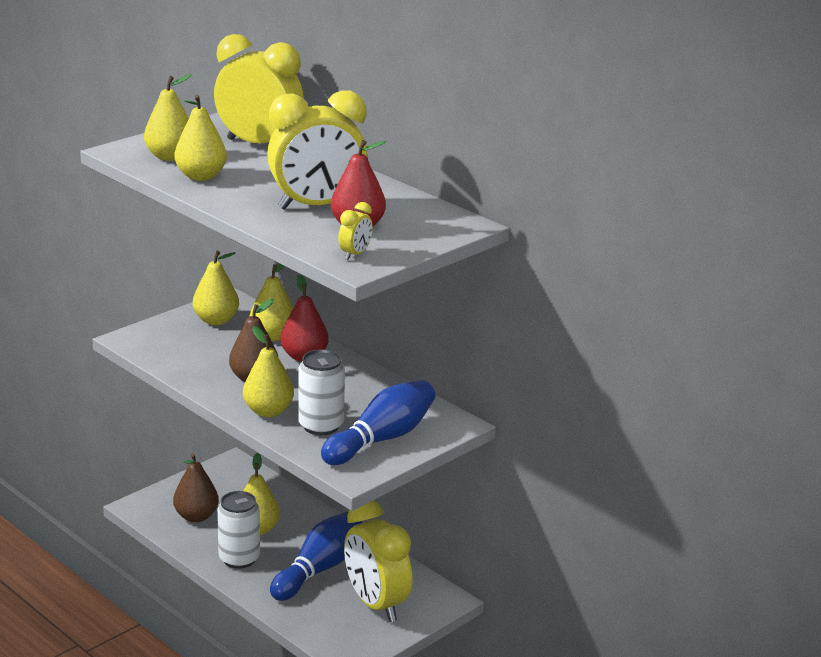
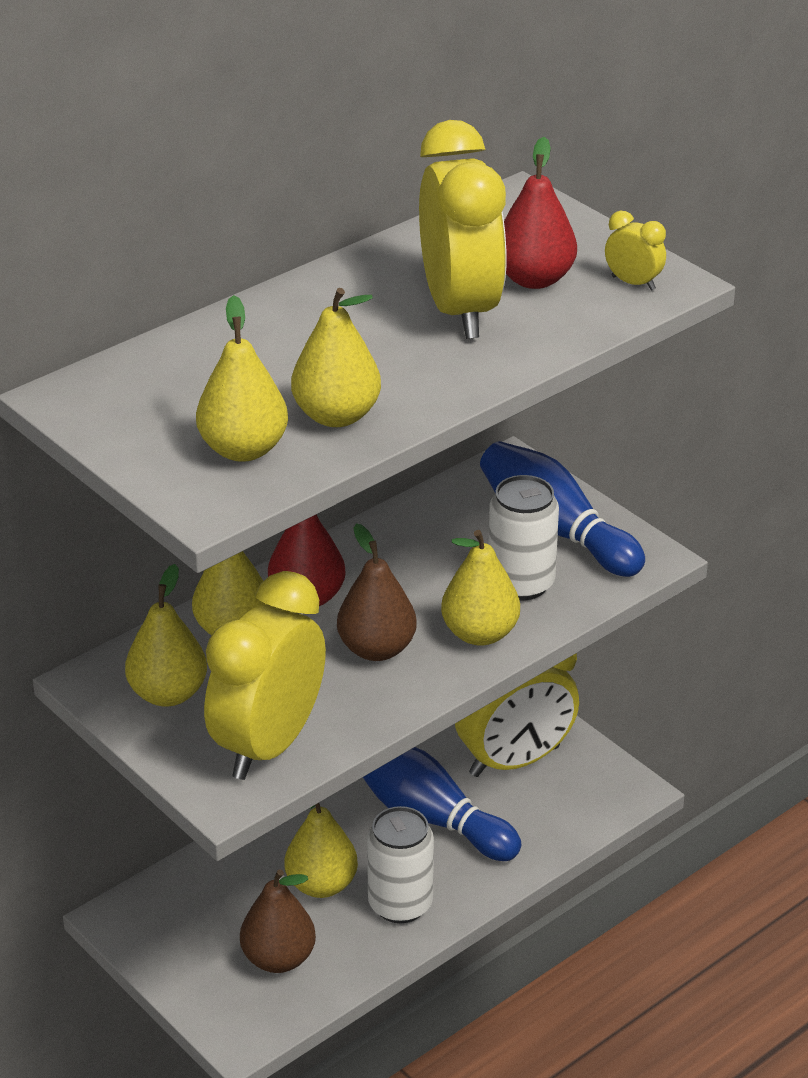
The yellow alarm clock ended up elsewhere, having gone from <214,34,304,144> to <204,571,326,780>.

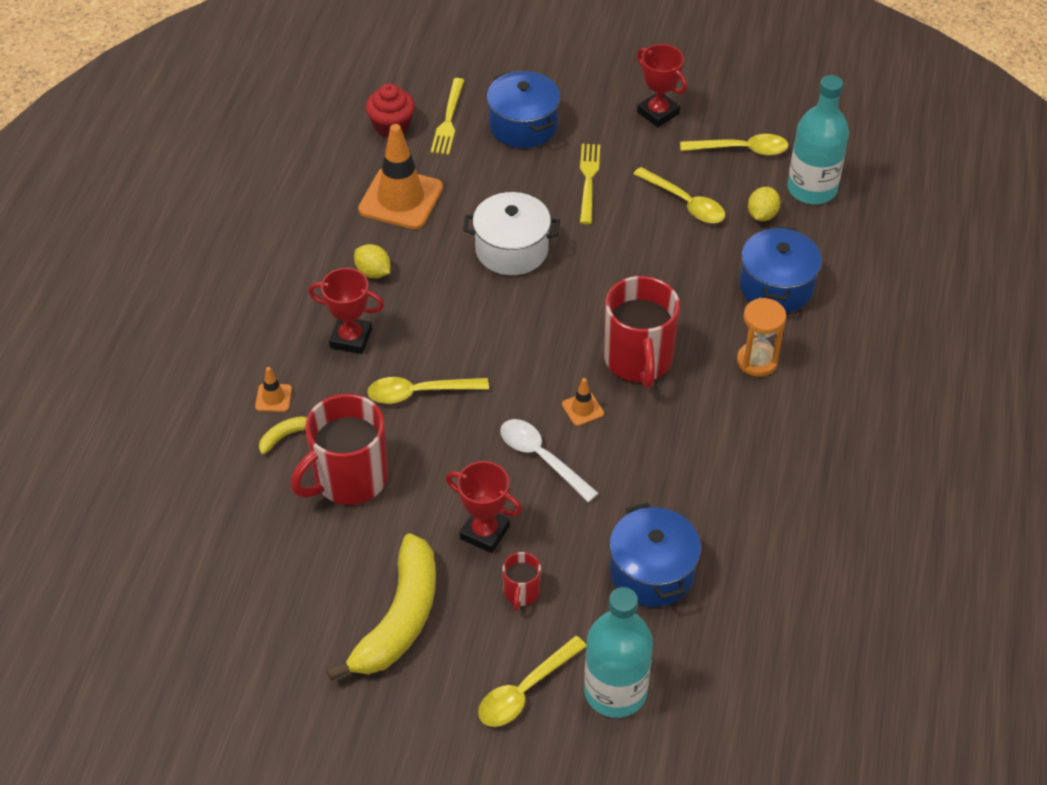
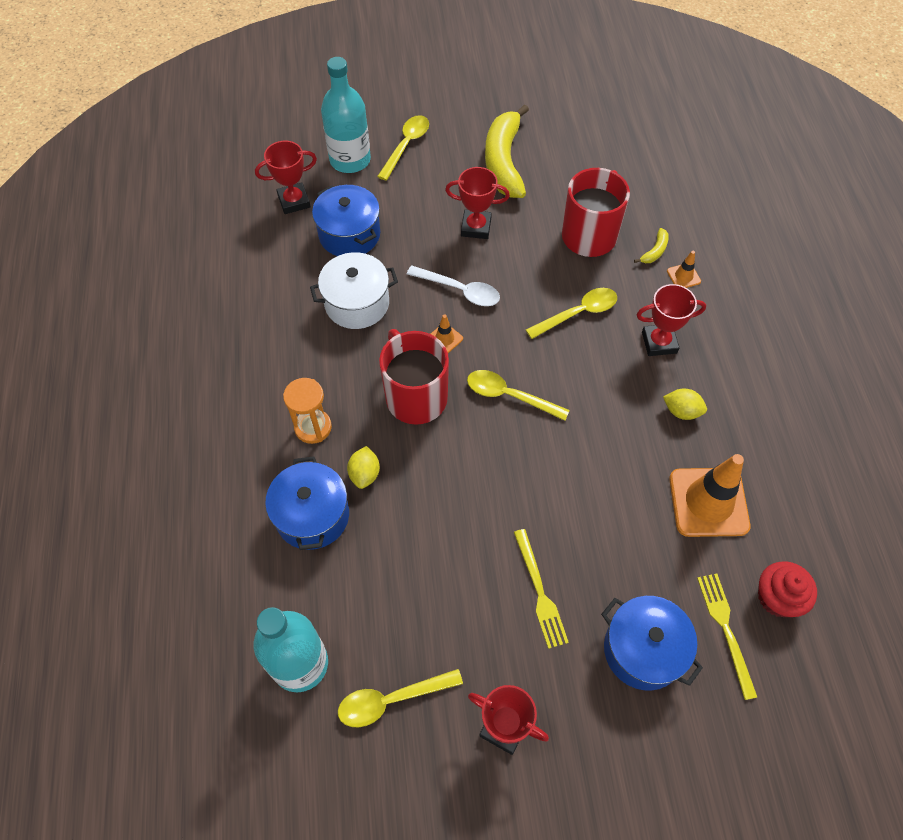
The second view lost the red mug at <502,552,541,611>.
The second view gained the red trophy at <255,141,317,214>.
The pure white stockpot ended up elsewhere, having gone from <463,192,560,275> to <310,252,398,329>.
The yellow spoon ended up elsewhere, having gone from <633,167,725,223> to <467,370,570,421>.
The yellow toy lemon ended up elsewhere, having gone from <748,187,780,221> to <347,446,380,489>.

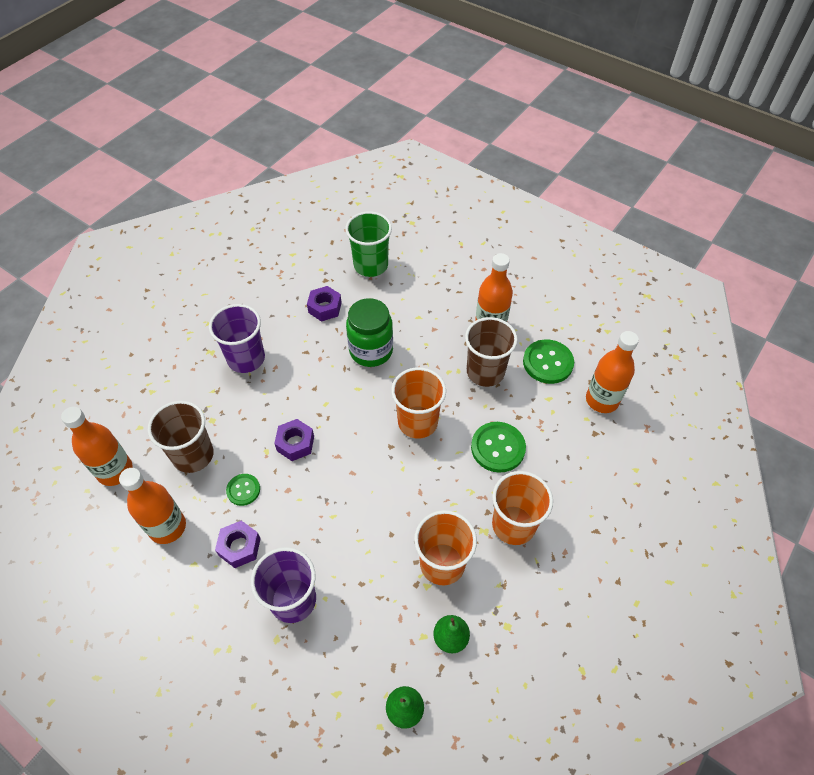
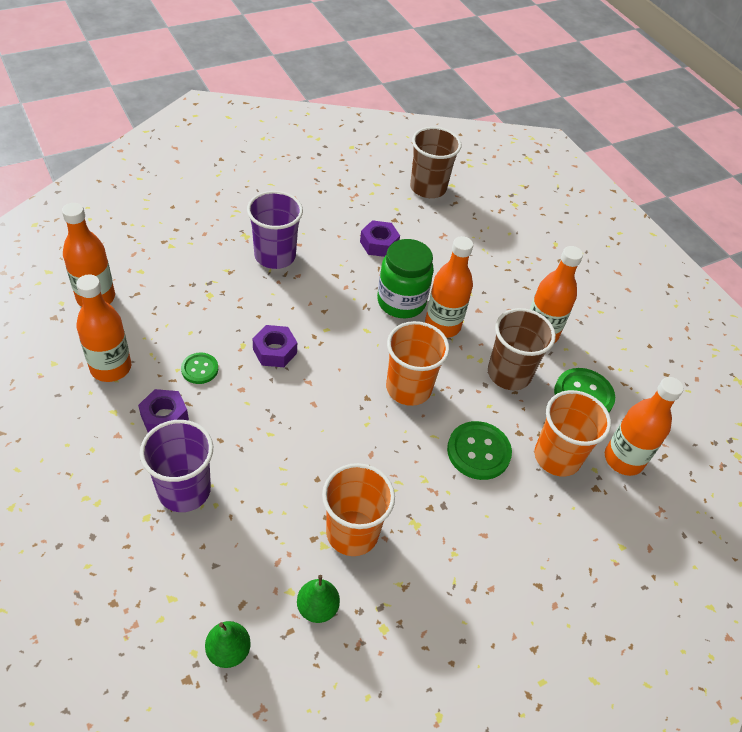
The second view lost the emerald cup at <345,211,392,277>.
The second view gained the orange bottle at <425,236,473,338>.
The dark brown cup ended up elsewhere, having gone from <148,401,214,473> to <410,127,462,198>.
The orange cup ended up elsewhere, having gone from <492,471,553,545> to <534,390,611,477>.

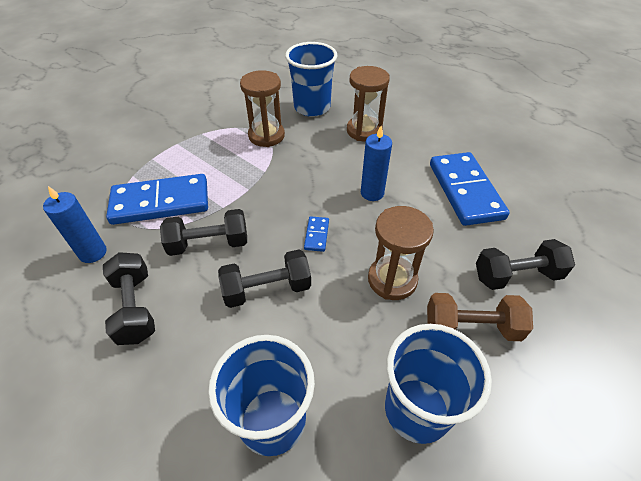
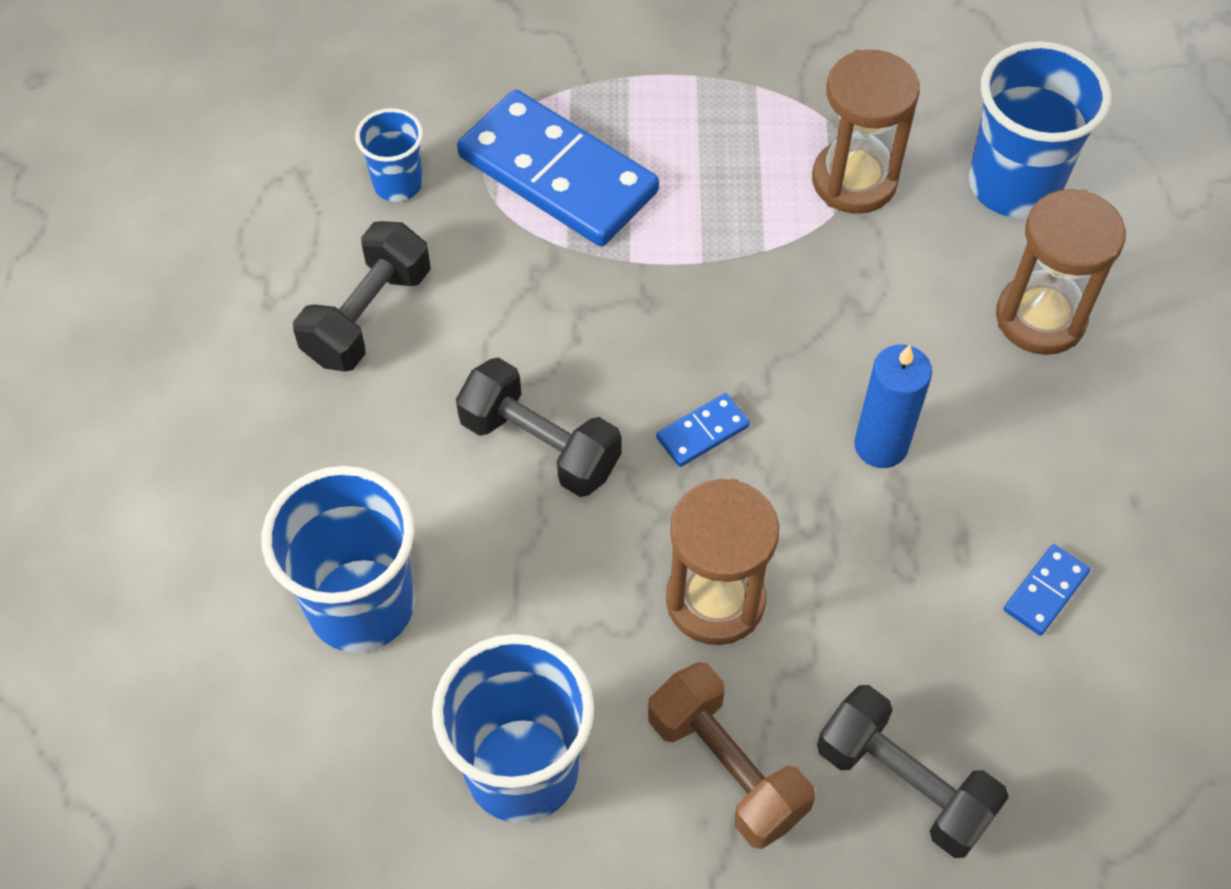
The second view lost the black free weight at <160,209,247,256>.
Where the blue candle stood at <43,186,107,263>, the blue cup came to stand at <355,108,423,202>.
The size of the blue domino piece at <430,152,510,226> changed by a factor of 0.42.

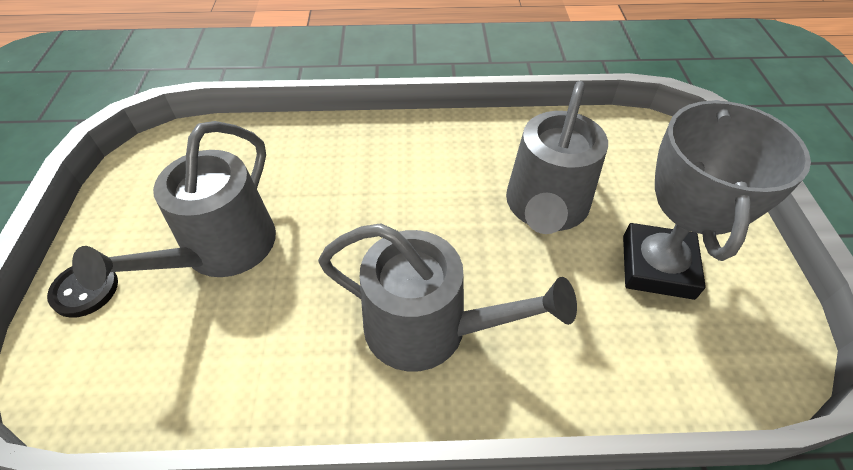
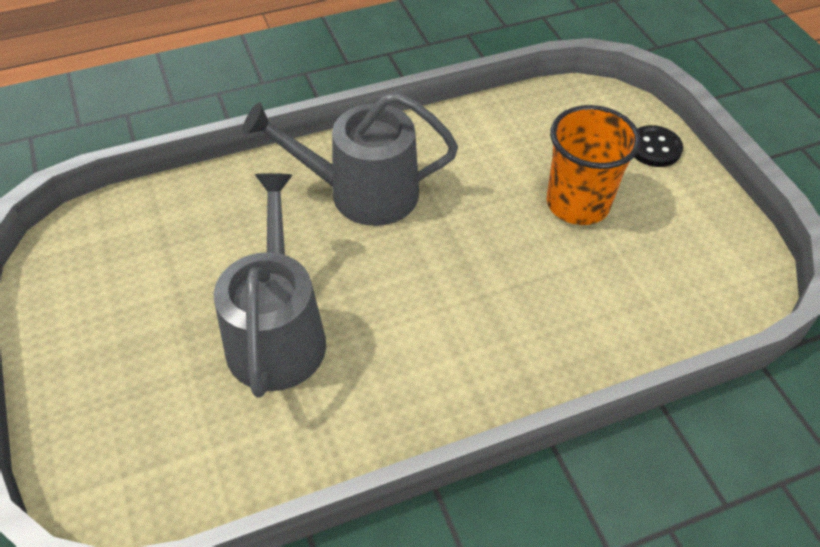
The second view lost the grey trophy at <623,100,811,300>.
Where the grey sprinkling can stood at <72,121,276,290>, the orange cup came to stand at <547,105,641,225>.

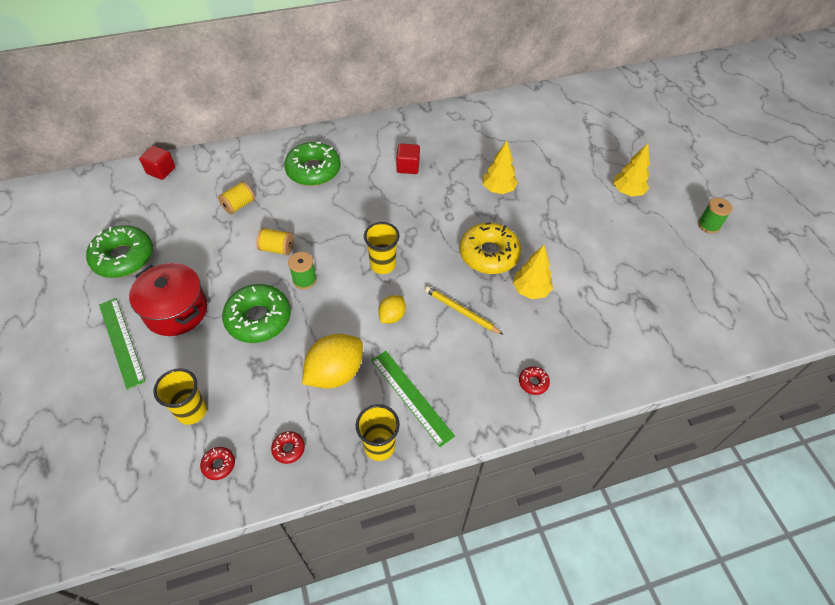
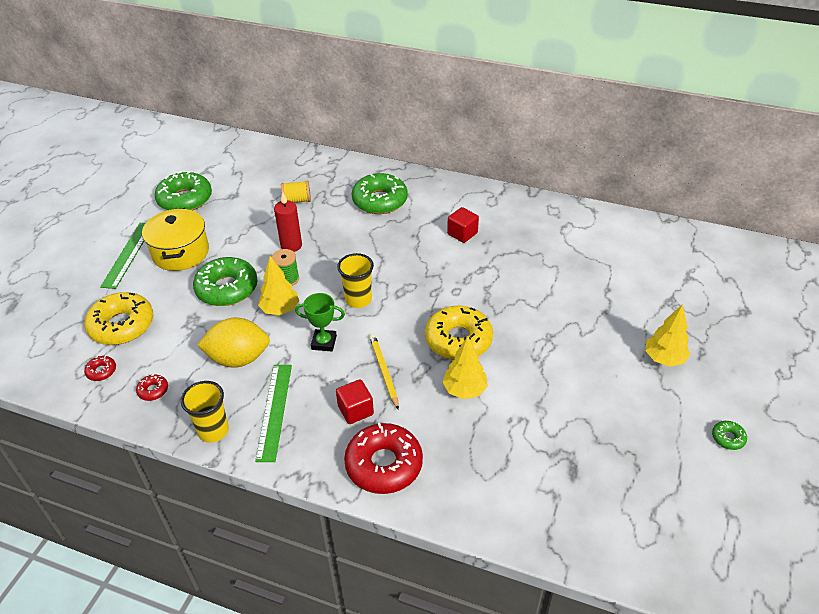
The red block ended up elsewhere, having gone from <139,146,175,180> to <336,379,374,424>.
The yellow tree ended up elsewhere, having gone from <483,141,518,194> to <258,256,299,315>.
Where the yellow cup stood at <153,368,207,425>, the yellow donut came to stand at <84,292,153,345>.
Where the yellow bobbin stood at <256,228,293,256>, the red candle came to stand at <274,192,302,252>.
Where the yellow toy lemon stood at <378,295,406,323>, the emerald trophy came to stand at <295,293,345,351>.
Where the emerald bobbin stood at <698,198,732,233>, the emerald donut came to stand at <712,421,747,450>.
What was the red stockpot at <129,263,207,336> turned into the yellow stockpot at <142,208,209,271>.
The size of the red donut at <519,366,550,395> changed by a factor of 2.30.

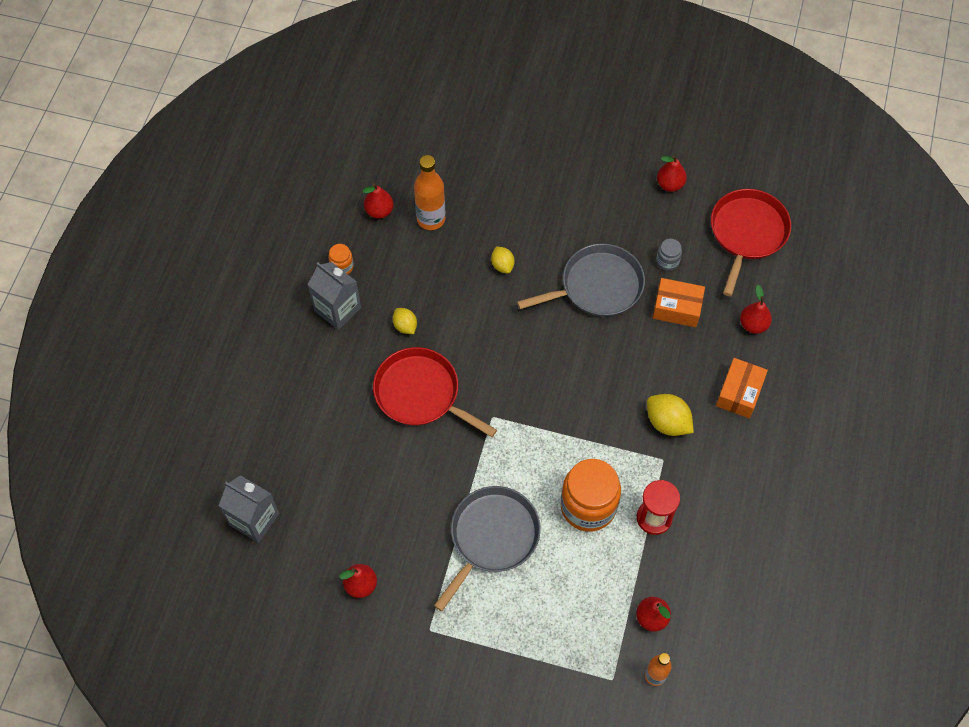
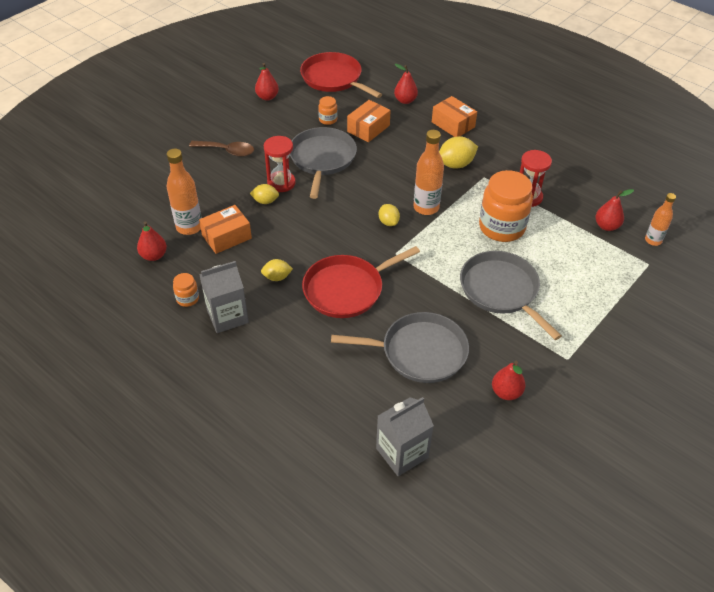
The second view gained the dark brown spoon at <189,141,254,157>.
The second view gained the orange package at <199,205,252,254>.
The second view gained the red hourglass at <264,136,296,192>.
The second view gained the grey skillet at <331,312,469,383>.
The second view gained the yellow toy lemon at <379,204,400,226>.
The second view gained the orange bottle at <413,130,444,215>.
What was the grey jam jar at <656,239,682,271> turned into the orange jam jar at <318,96,338,125>.

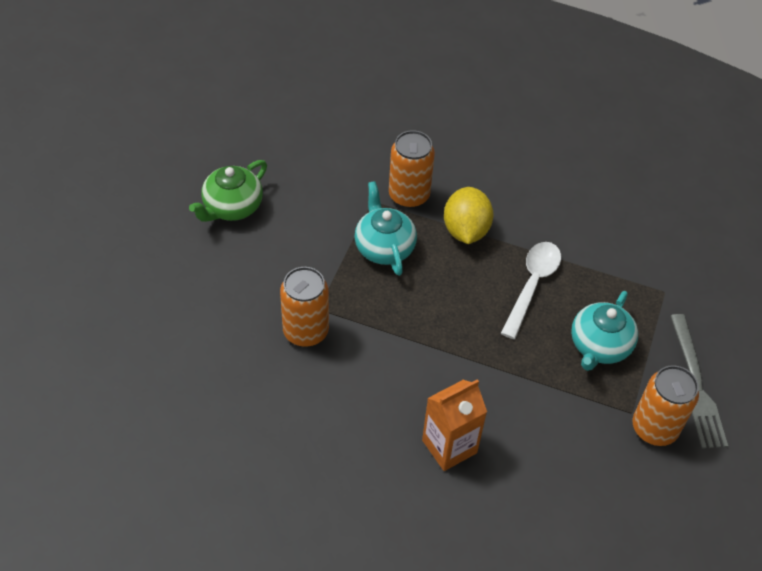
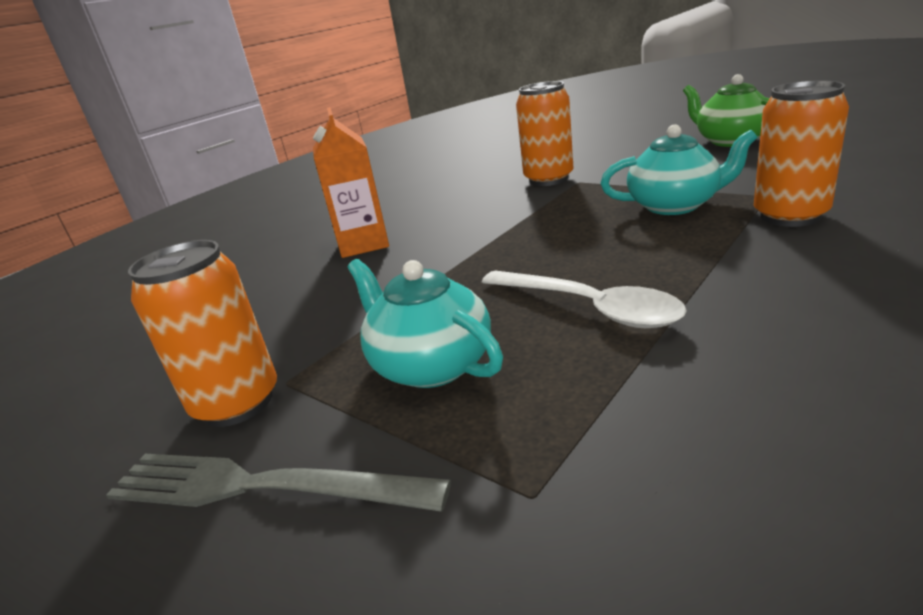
The second view lost the yellow toy lemon at <444,187,494,244>.

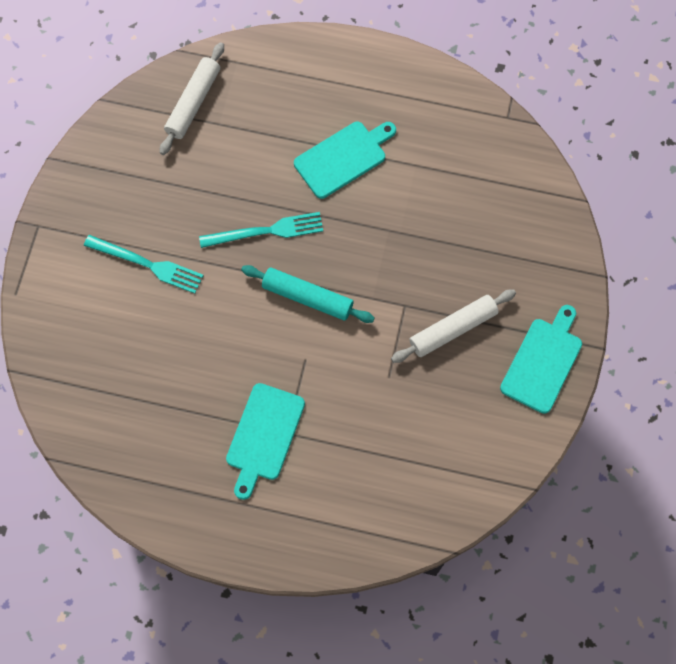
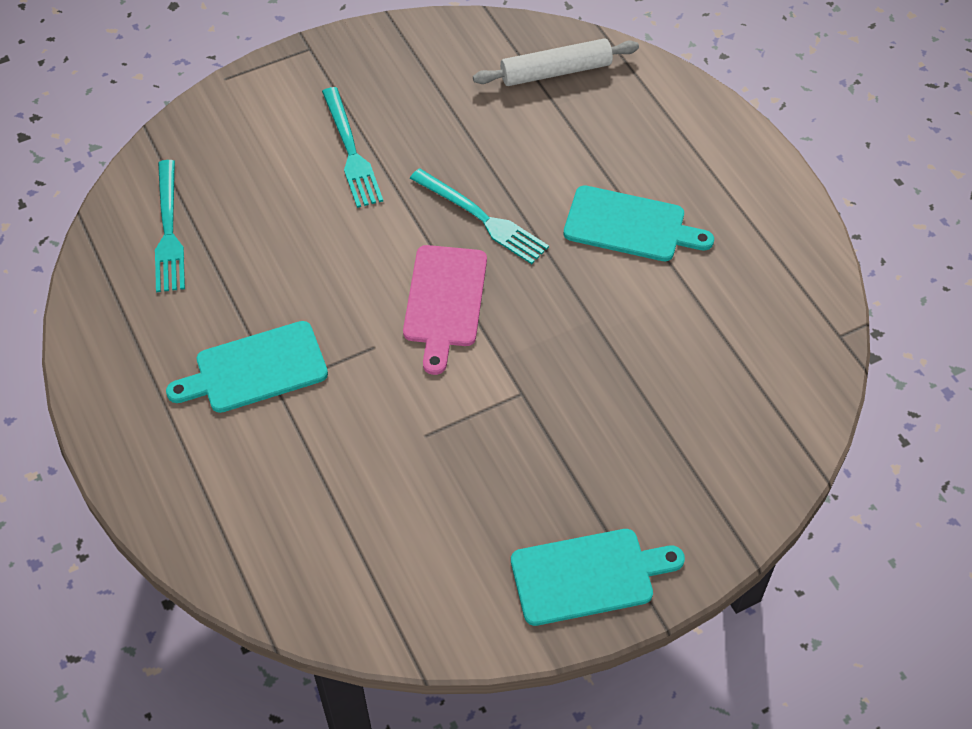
The second view lost the pure white dough roller at <391,289,516,363>.
The second view gained the aqua fork at <155,160,185,292>.
Where the aqua dough roller stood at <241,265,375,323>, the rosy cutting board came to stand at <403,245,487,375>.

